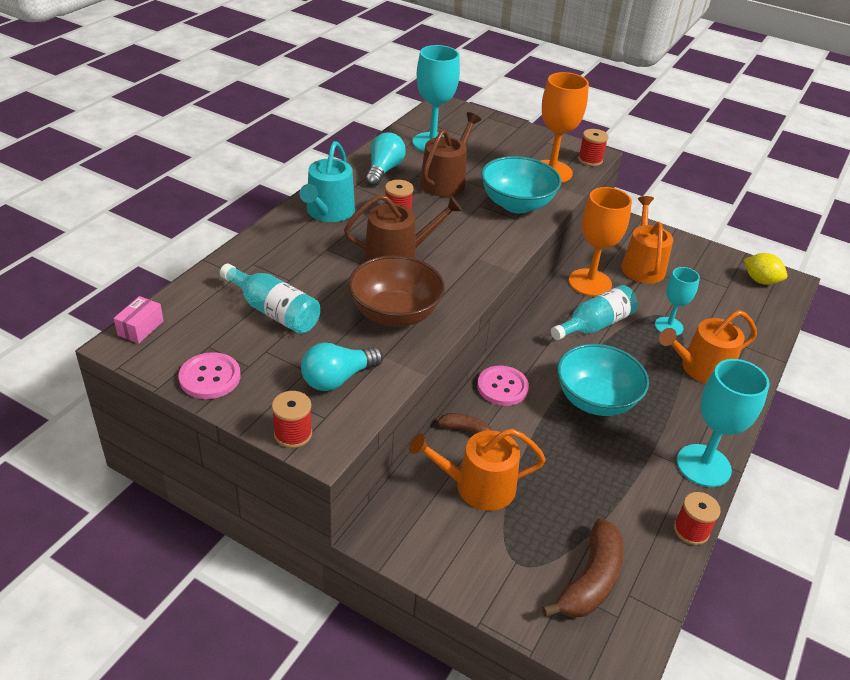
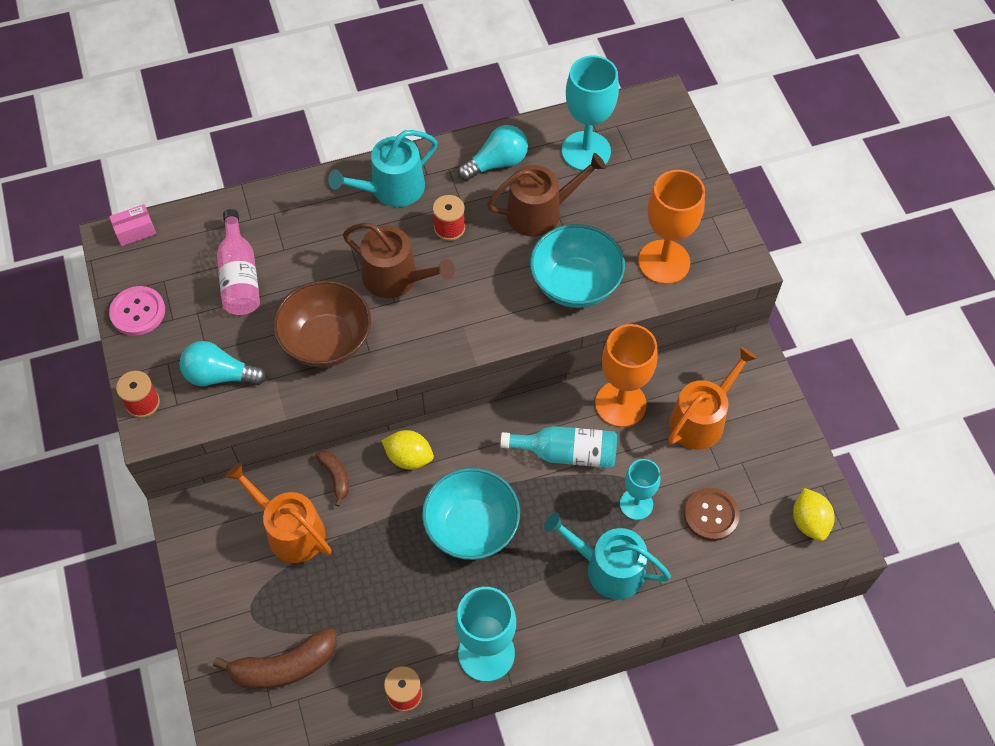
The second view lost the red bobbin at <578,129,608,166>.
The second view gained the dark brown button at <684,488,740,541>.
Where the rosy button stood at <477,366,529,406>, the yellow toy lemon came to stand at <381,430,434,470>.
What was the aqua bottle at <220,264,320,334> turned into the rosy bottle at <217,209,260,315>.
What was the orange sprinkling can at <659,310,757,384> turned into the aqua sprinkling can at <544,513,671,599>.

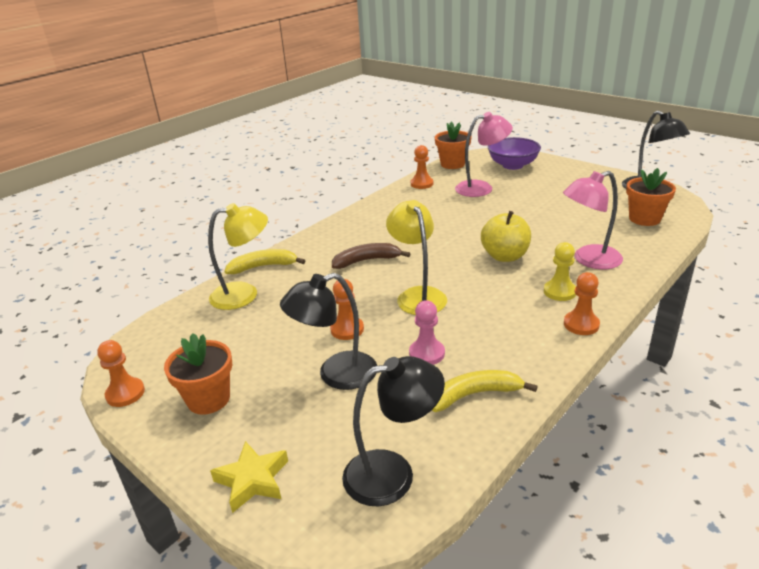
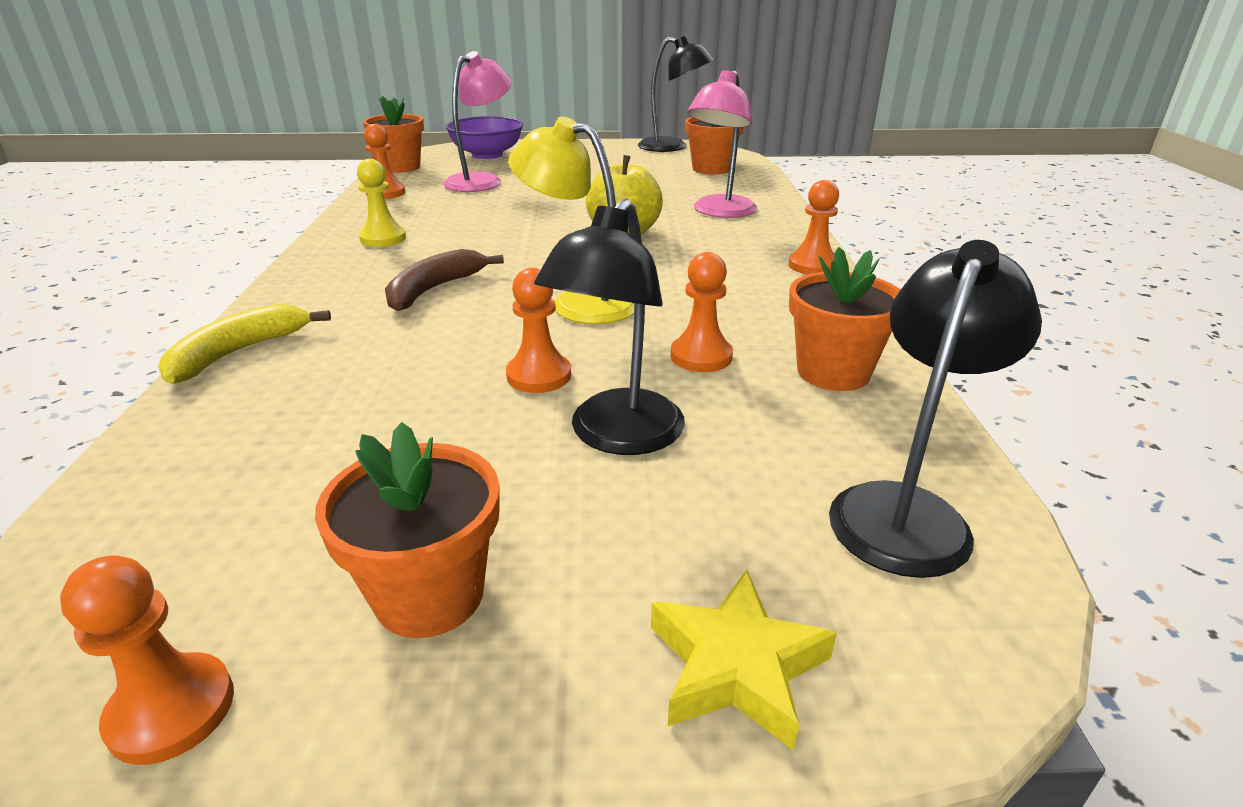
The second view lost the yellow desk lamp at <208,203,268,310>.
The yellow chess pawn ended up elsewhere, having gone from <544,242,576,301> to <357,159,406,247>.
Where the yellow banana fruit stood at <432,370,538,412>, the orange plant pot came to stand at <789,247,901,391>.
What was the rosy chess pawn at <409,300,445,365> turned into the orange chess pawn at <671,252,733,372>.

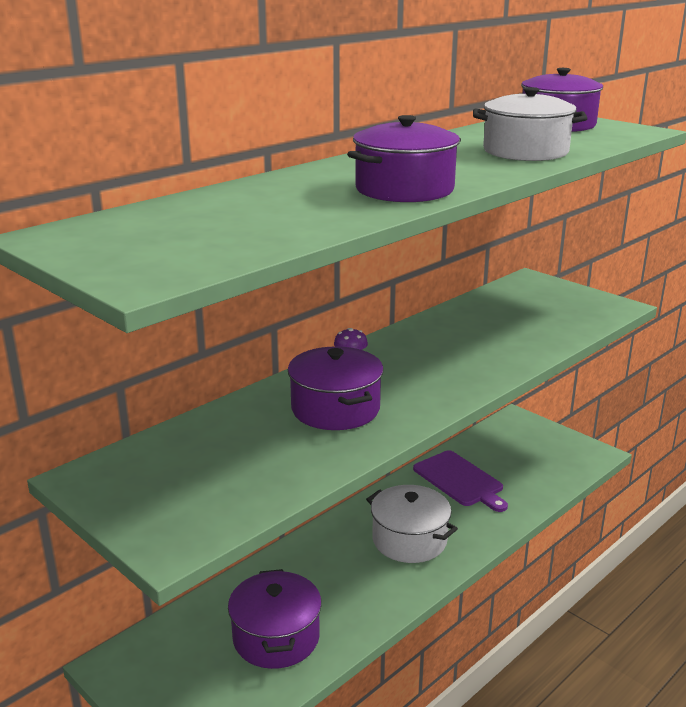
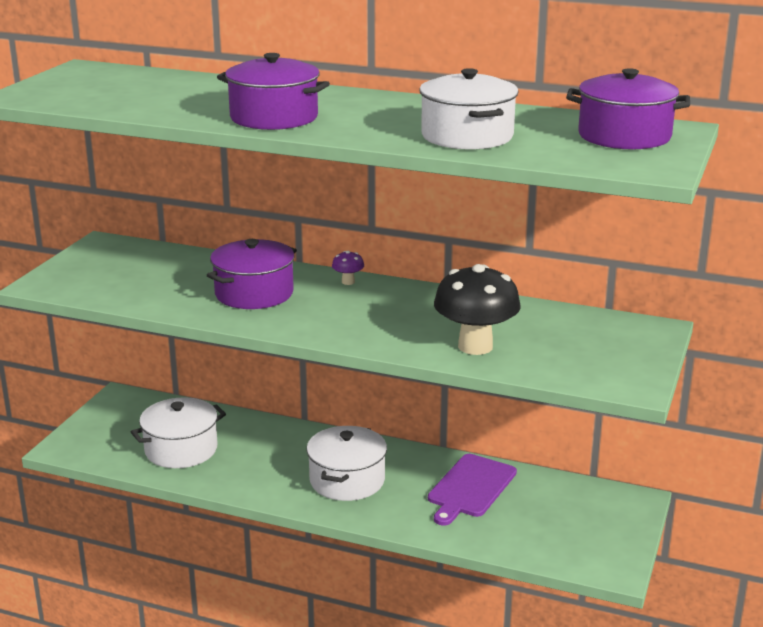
The second view gained the black mushroom at <434,264,521,355>.
What was the purple stockpot at <228,569,322,669> turned into the pure white stockpot at <131,397,226,468>.

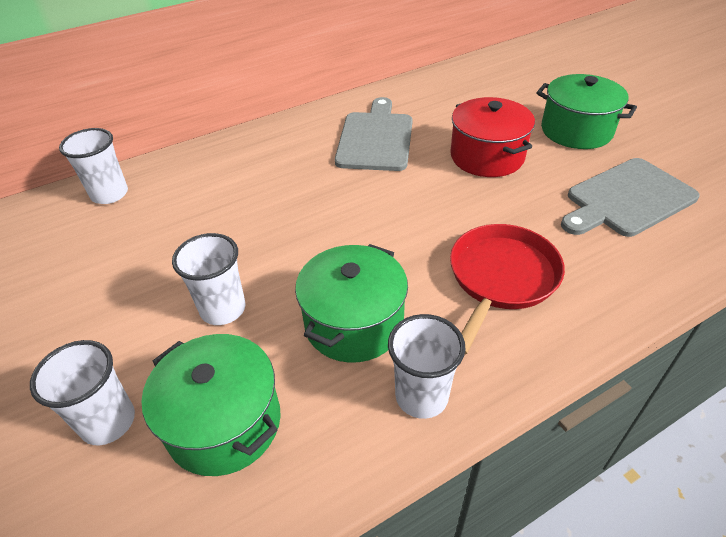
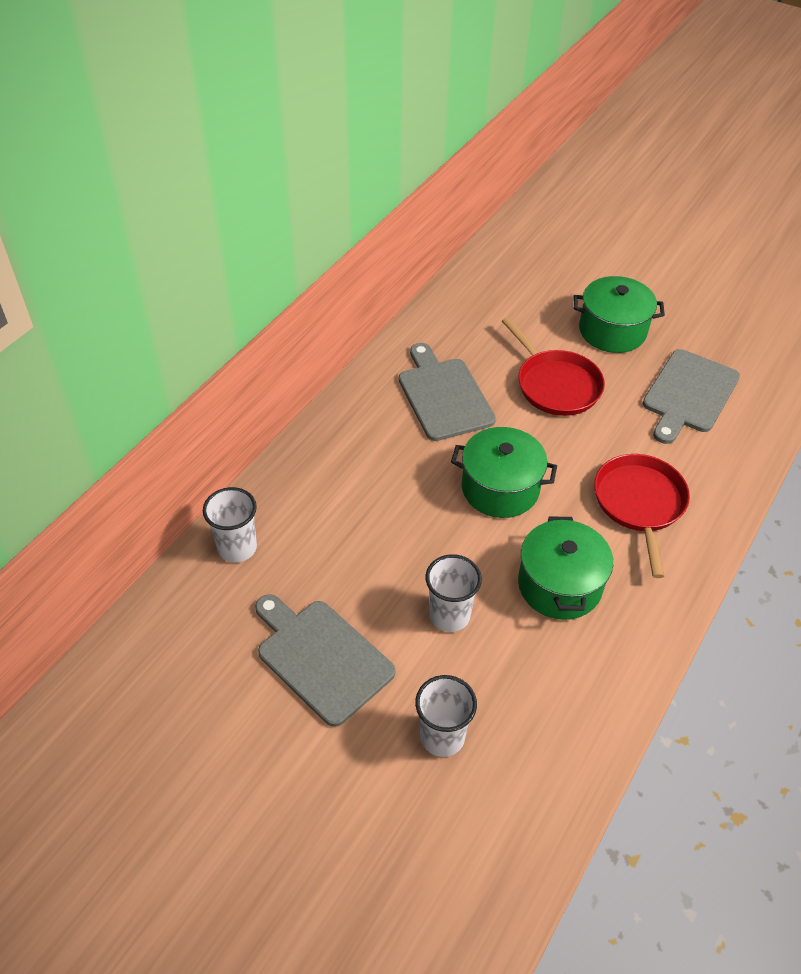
The second view lost the pure white cup at <388,314,466,419>.
The second view gained the grey cutting board at <255,594,396,727>.
The emerald stockpot ended up elsewhere, having gone from <141,334,281,476> to <451,427,557,518>.
Where the red stockpot stood at <450,97,535,177>, the red skillet came to stand at <502,317,605,416>.

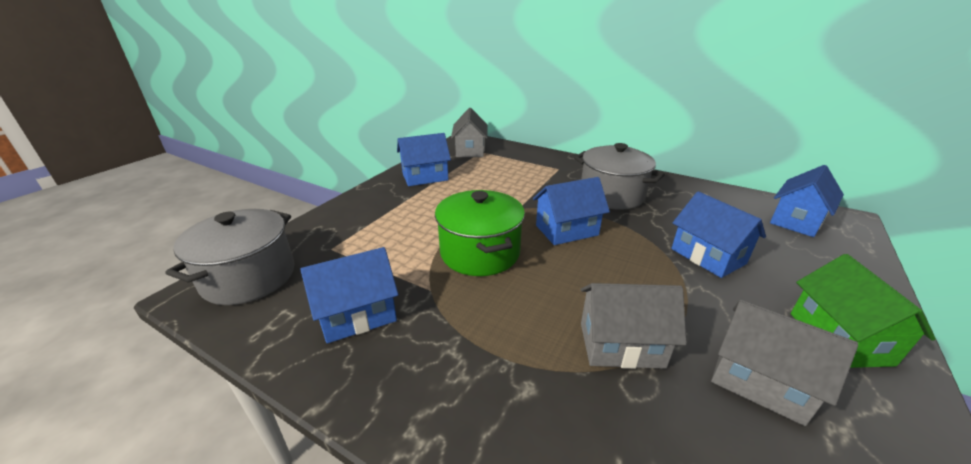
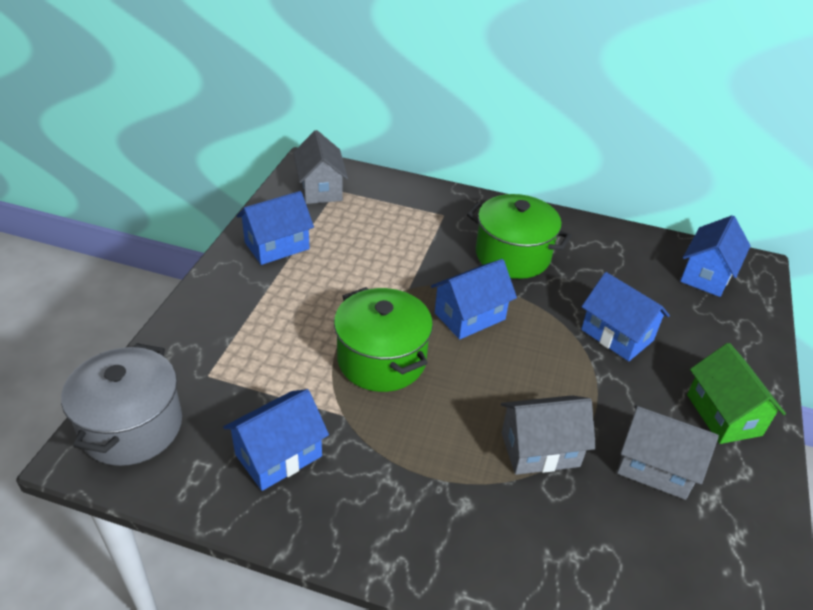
What was the grey stockpot at <574,143,665,210> turned into the emerald stockpot at <467,194,571,279>.

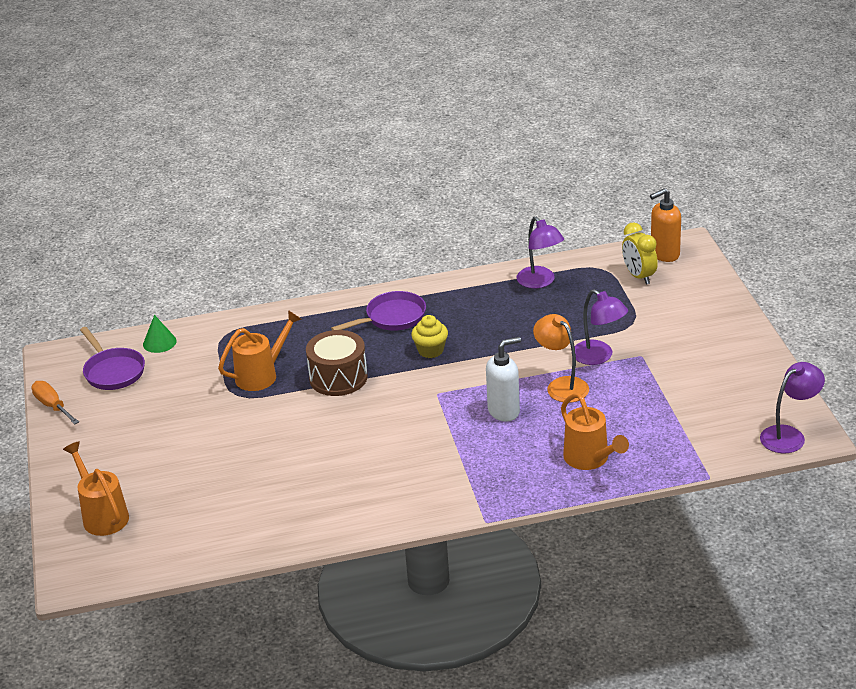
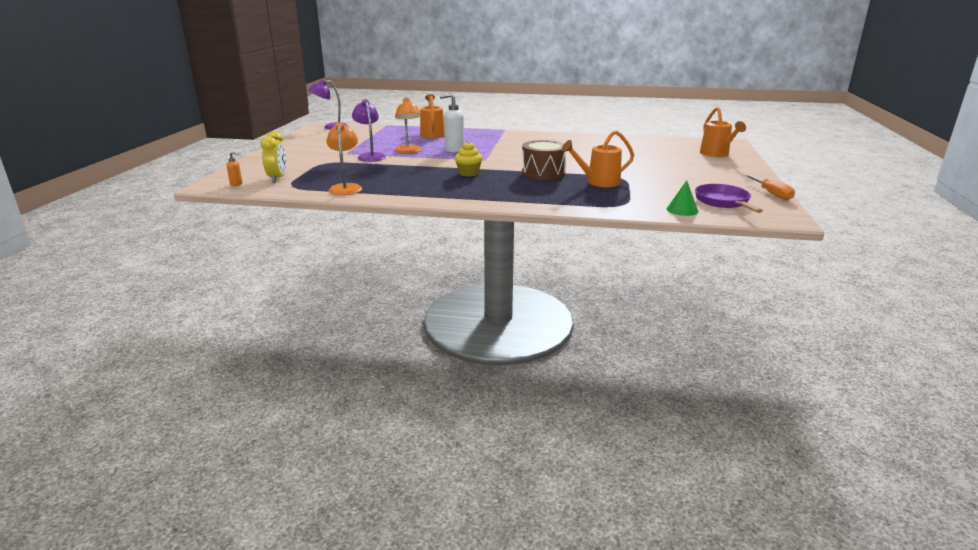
The second view lost the purple skillet at <331,291,426,331>.
What was the purple desk lamp at <517,217,564,288> turned into the orange desk lamp at <326,122,362,195>.
The size of the orange soap pump at <650,188,681,262> changed by a factor of 0.50.

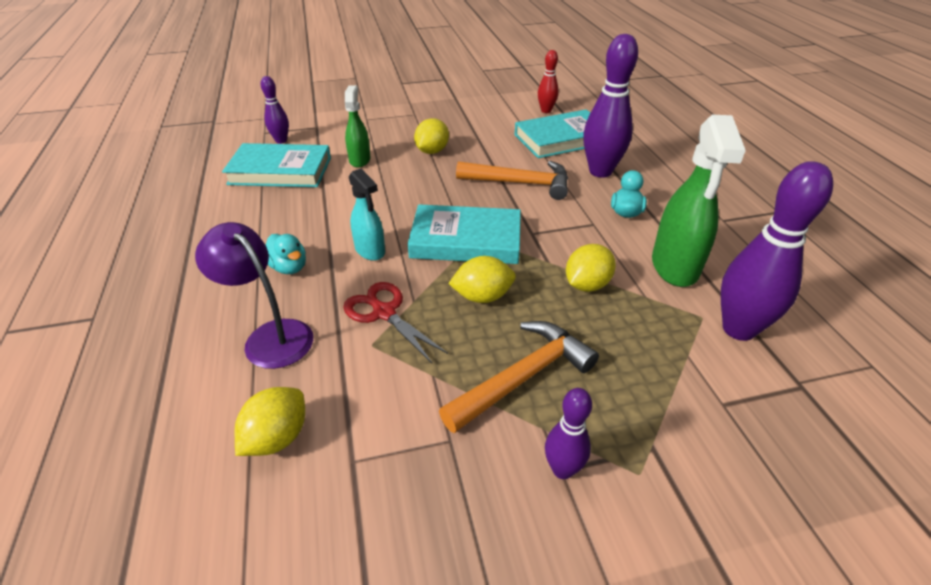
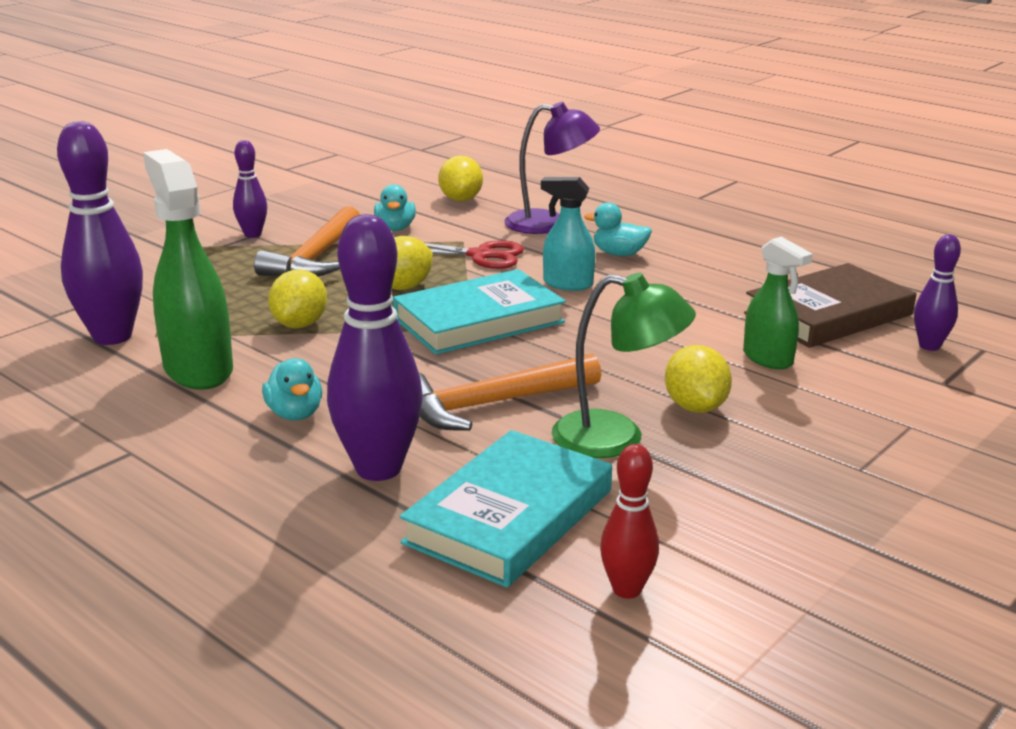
The second view gained the aqua duck at <374,184,416,231>.
The second view gained the emerald desk lamp at <552,273,696,458>.
What was the aqua hardback at <222,143,331,187> turned into the dark brown hardback at <744,263,916,348>.

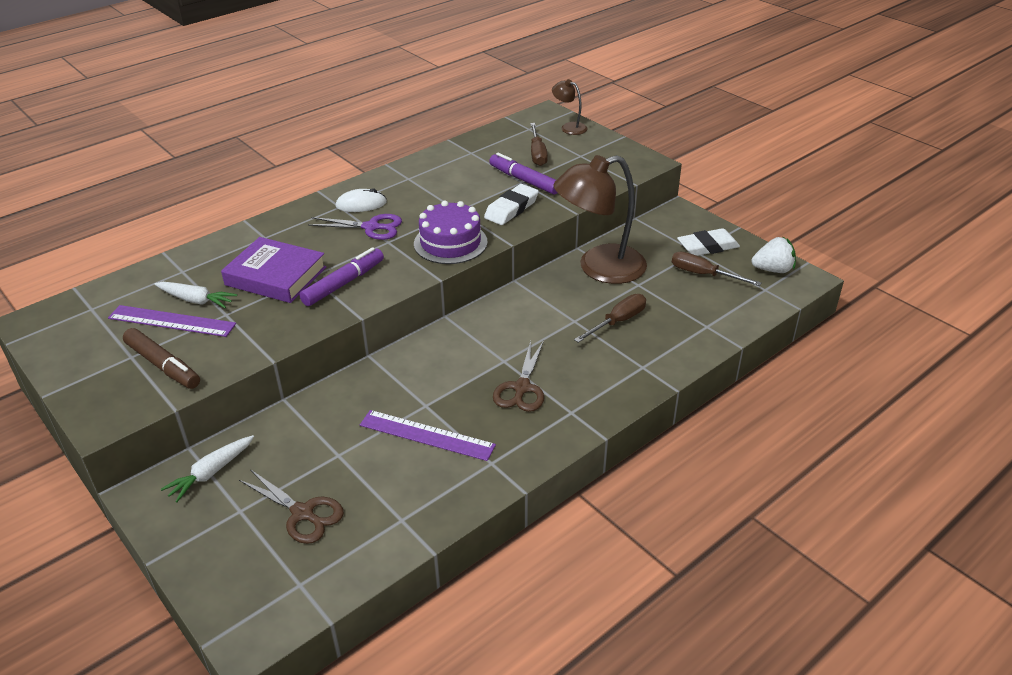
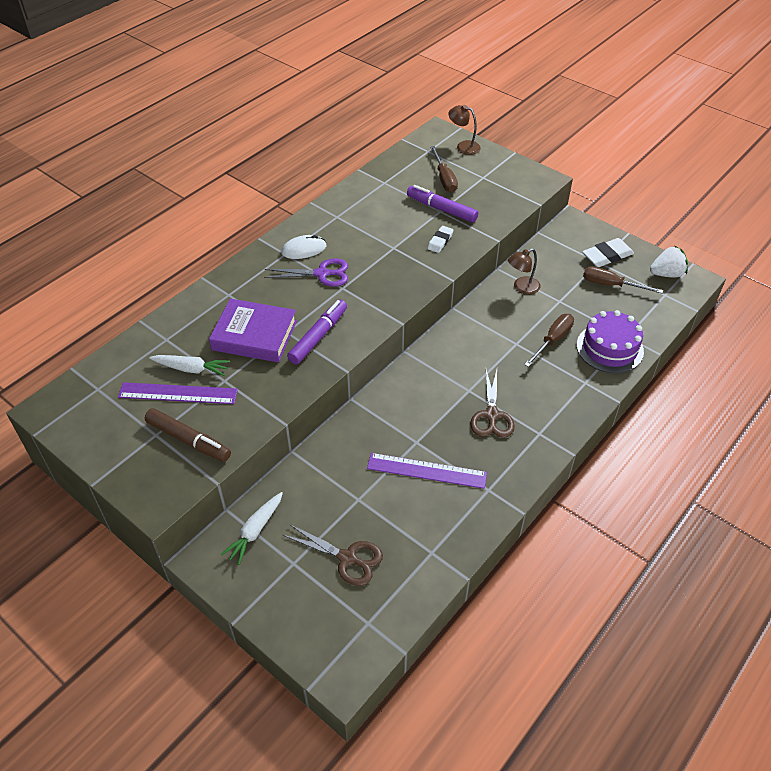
The purple layer cake ended up elsewhere, having gone from <414,201,488,264> to <577,310,644,373>.
The size of the pure white pencil eraser at <484,184,539,225> changed by a factor of 0.62.
The size of the dark brown desk lamp at <553,155,647,284> changed by a factor of 0.46.

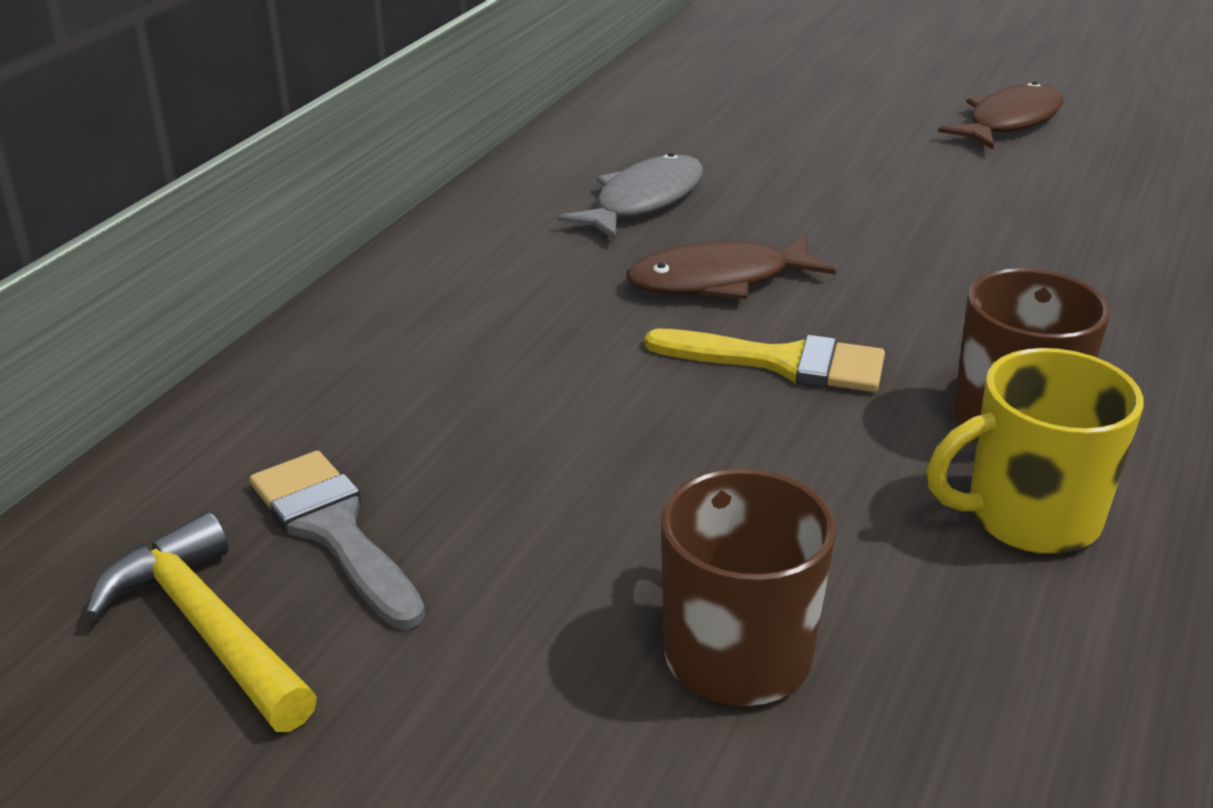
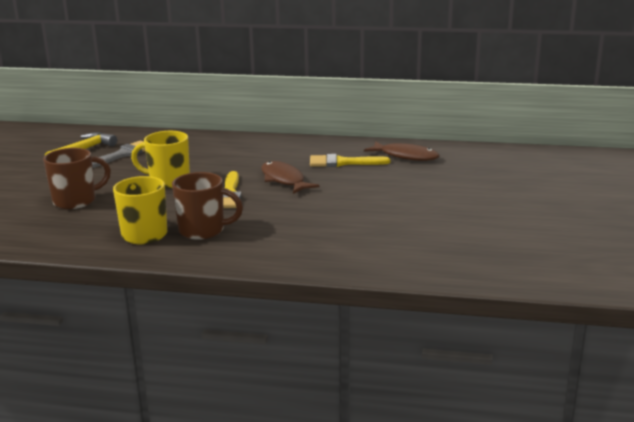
The second view gained the yellow mug at <131,131,190,189>.
The dark brown fish figure ended up elsewhere, having gone from <938,82,1063,149> to <364,141,439,161>.
Where the grey fish figure stood at <558,153,704,240>, the yellow paint brush came to stand at <310,154,390,167>.

